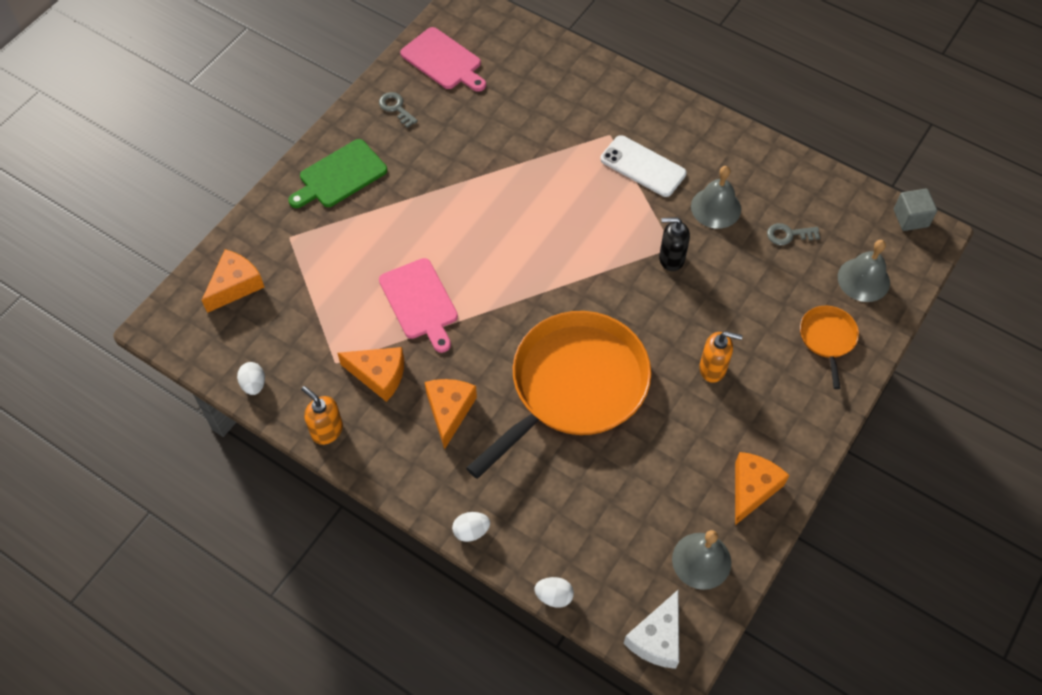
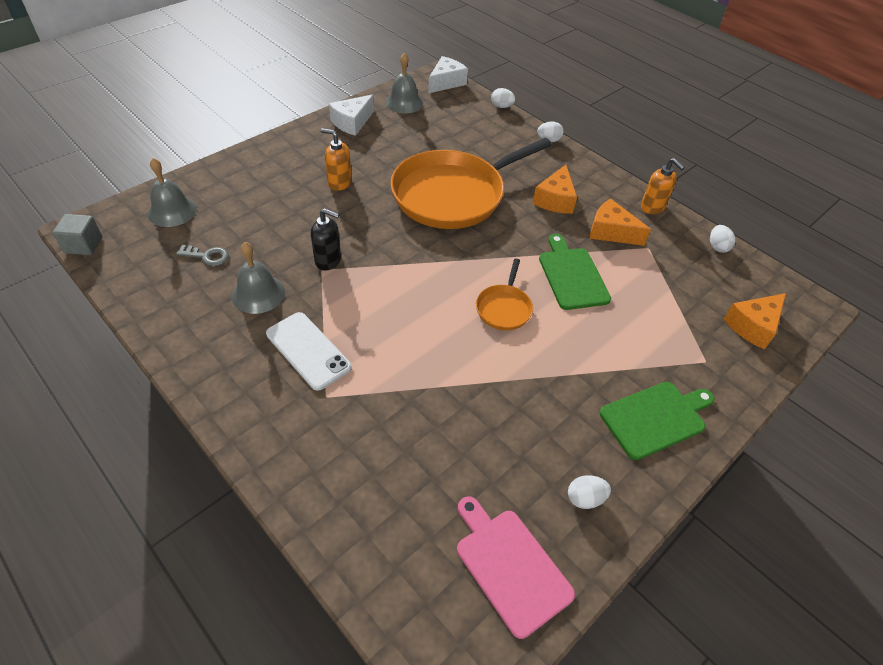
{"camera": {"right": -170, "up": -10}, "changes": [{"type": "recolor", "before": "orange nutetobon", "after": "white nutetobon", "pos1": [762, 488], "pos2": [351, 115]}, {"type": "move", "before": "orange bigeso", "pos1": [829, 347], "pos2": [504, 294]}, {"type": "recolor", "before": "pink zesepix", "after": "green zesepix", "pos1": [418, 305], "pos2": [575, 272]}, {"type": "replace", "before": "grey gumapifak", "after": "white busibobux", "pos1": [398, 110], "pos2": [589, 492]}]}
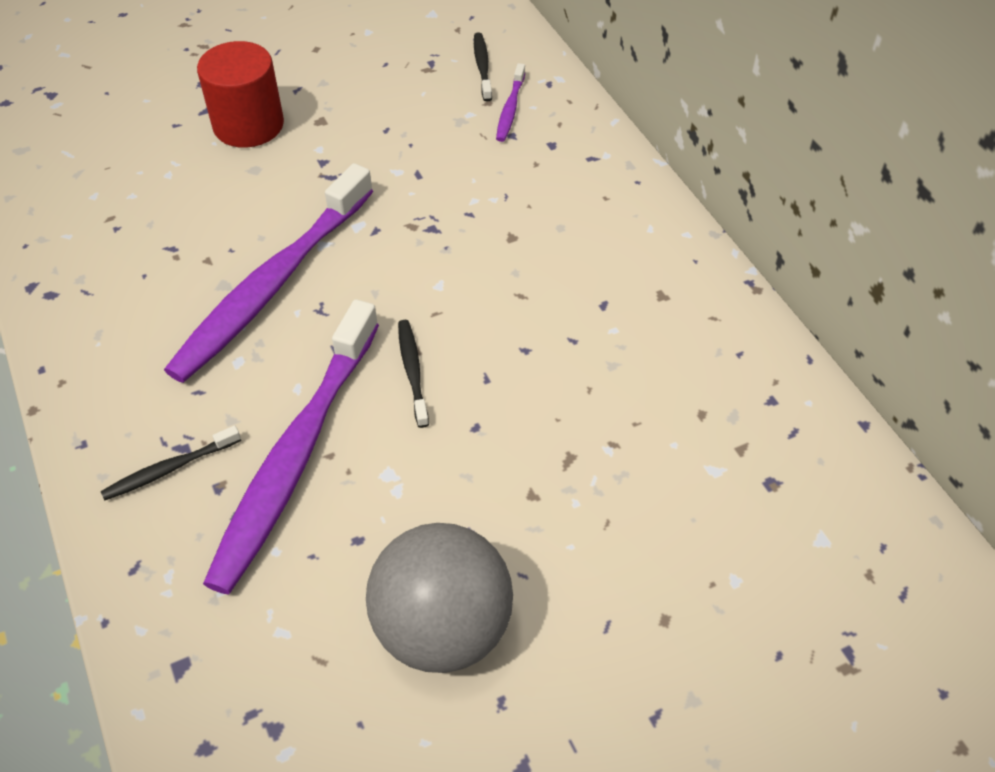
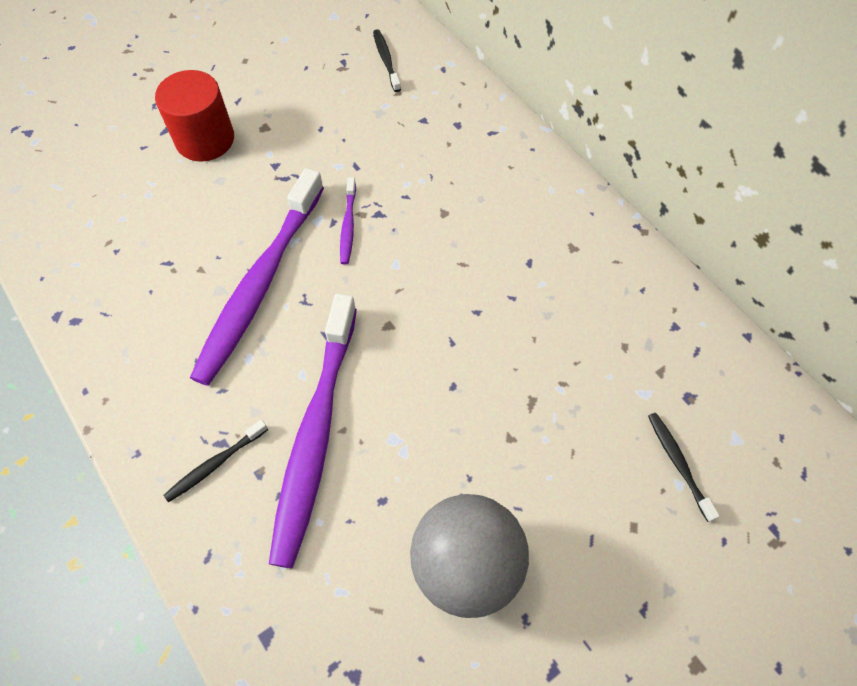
{"camera": {"right": -10, "up": 10}, "changes": [{"type": "move", "before": "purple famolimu", "pos1": [510, 102], "pos2": [348, 221]}, {"type": "move", "before": "black famolimu", "pos1": [413, 374], "pos2": [684, 467]}]}
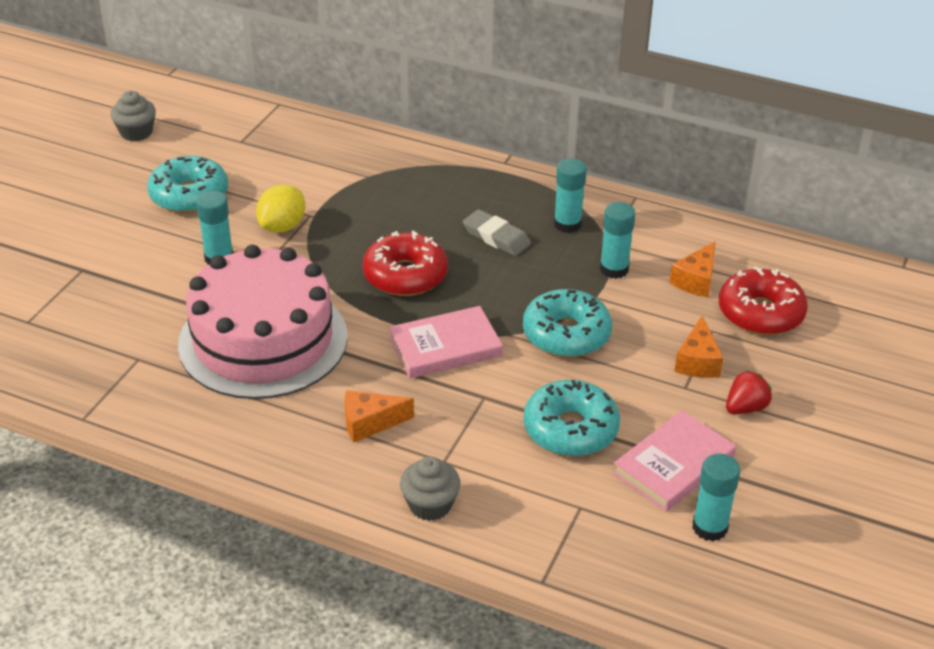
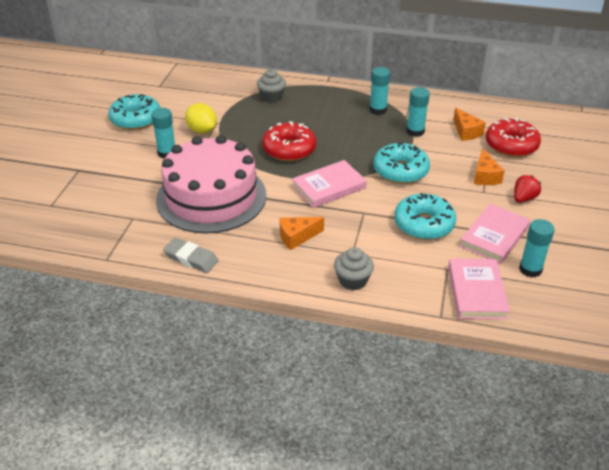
{"camera": {"right": -10, "up": 0}, "changes": [{"type": "move", "before": "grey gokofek", "pos1": [497, 232], "pos2": [191, 255]}, {"type": "rotate", "before": "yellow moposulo", "pos1": [280, 208], "pos2": [201, 118], "turn": -60}, {"type": "move", "before": "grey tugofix", "pos1": [133, 116], "pos2": [271, 86]}, {"type": "insert", "after": "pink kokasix", "pos2": [479, 289]}, {"type": "rotate", "before": "orange nutetobon", "pos1": [693, 269], "pos2": [469, 124], "turn": -45}]}
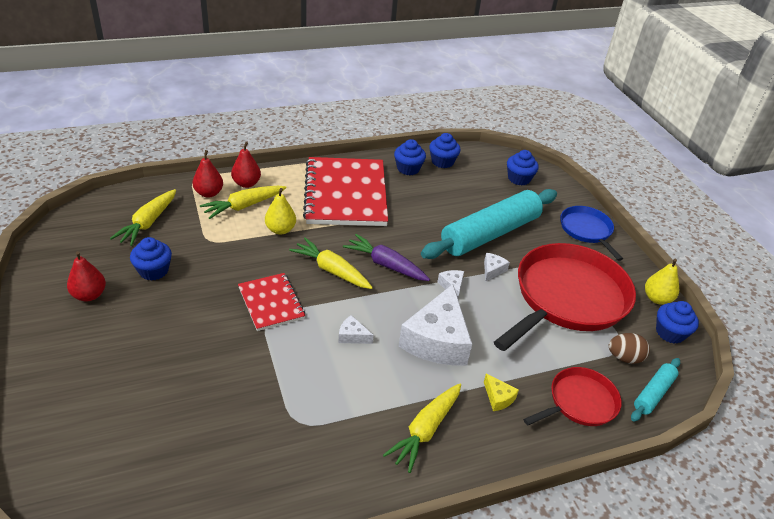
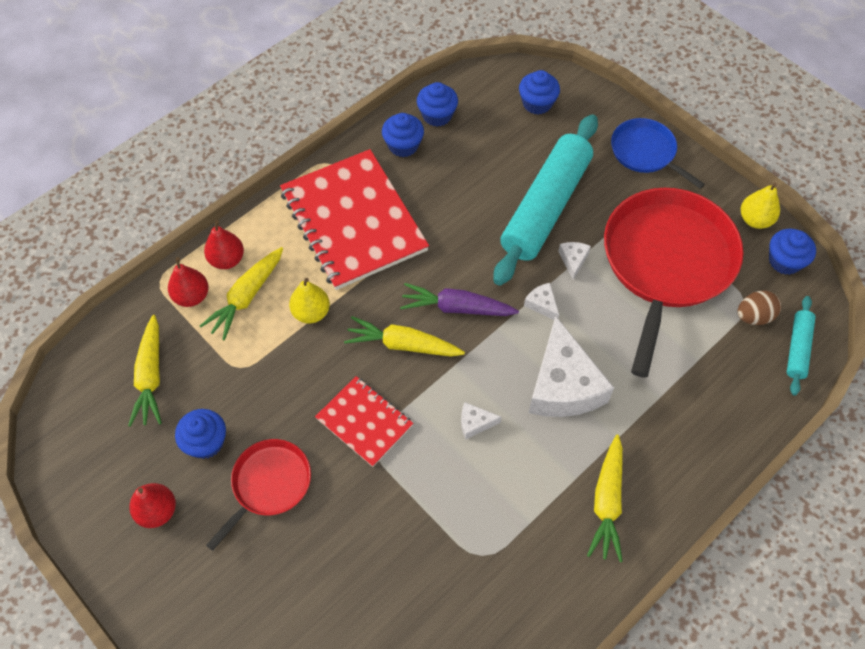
{"camera": {"right": -20, "up": 20}, "changes": [{"type": "move", "before": "red bigeso", "pos1": [572, 396], "pos2": [258, 495]}, {"type": "delete", "before": "yellow nutetobon", "pos1": [501, 392]}]}
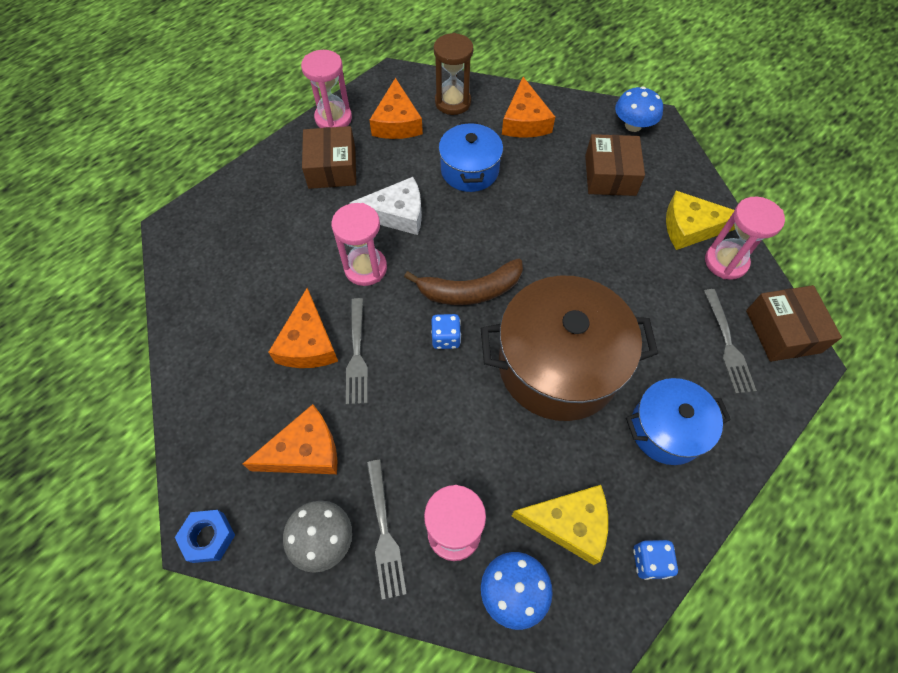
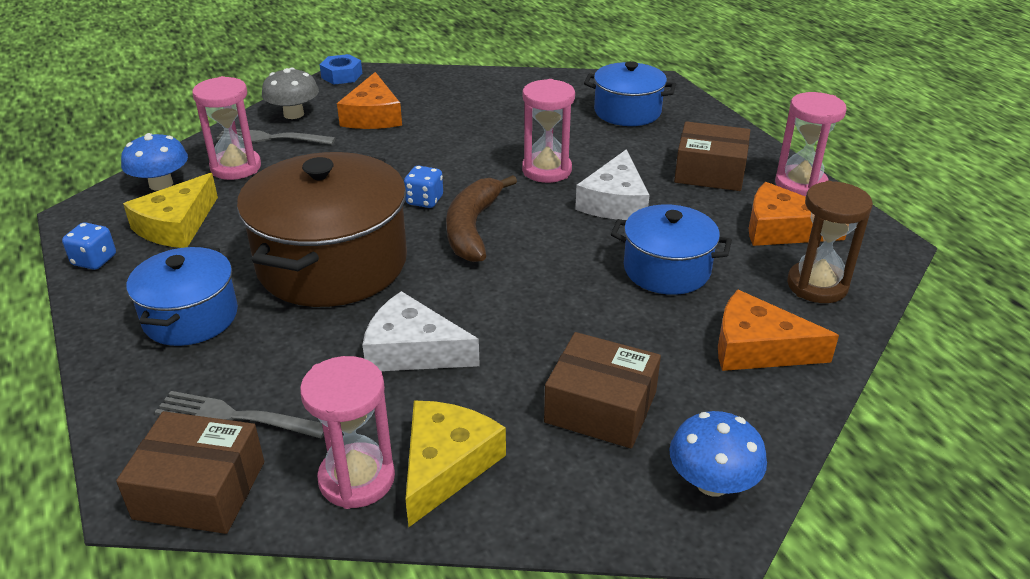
{"camera": {"right": 110, "up": -25}, "changes": [{"type": "insert", "after": "white nutetobon", "pos2": [421, 331]}, {"type": "insert", "after": "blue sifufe", "pos2": [630, 93]}, {"type": "delete", "before": "orange nutetobon", "pos1": [303, 328]}, {"type": "delete", "before": "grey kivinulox", "pos1": [357, 351]}]}
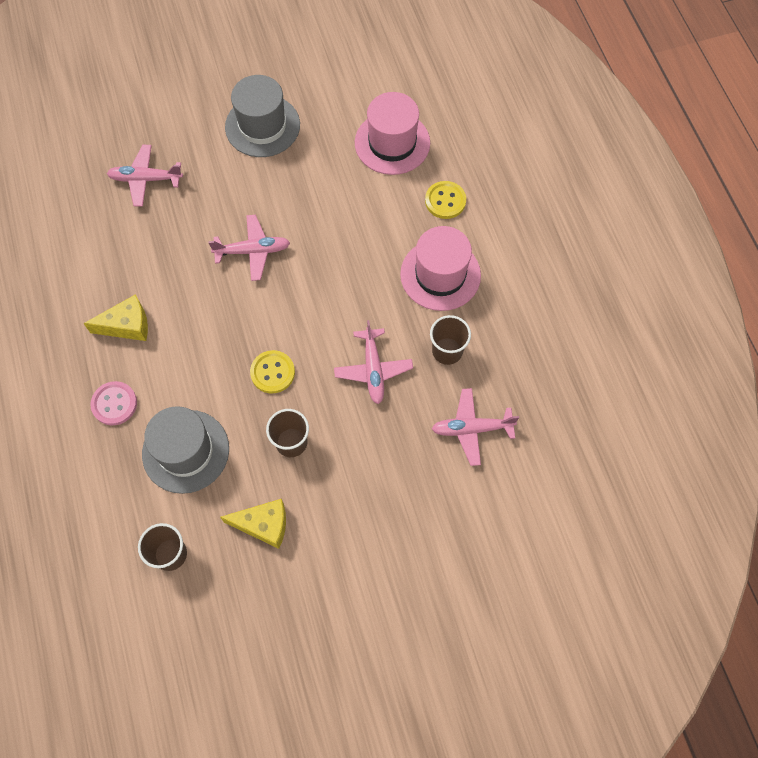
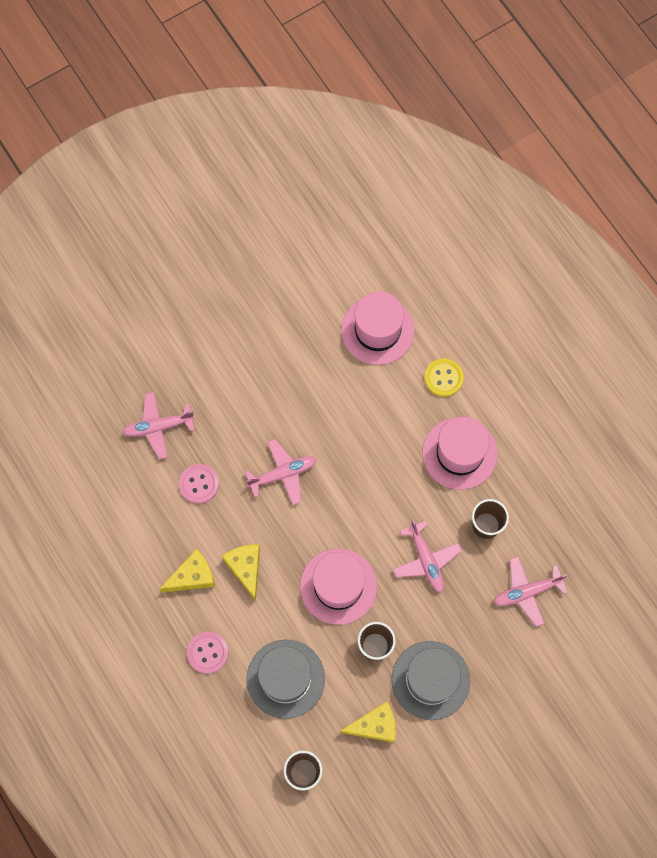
{"camera": {"right": -15, "up": 5}, "changes": [{"type": "insert", "after": "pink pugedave", "pos2": [199, 484]}, {"type": "insert", "after": "yellow nutetobon", "pos2": [241, 573]}, {"type": "replace", "before": "yellow pugedave", "after": "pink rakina", "pos1": [272, 371], "pos2": [338, 586]}, {"type": "move", "before": "grey rakina", "pos1": [262, 116], "pos2": [431, 680]}]}
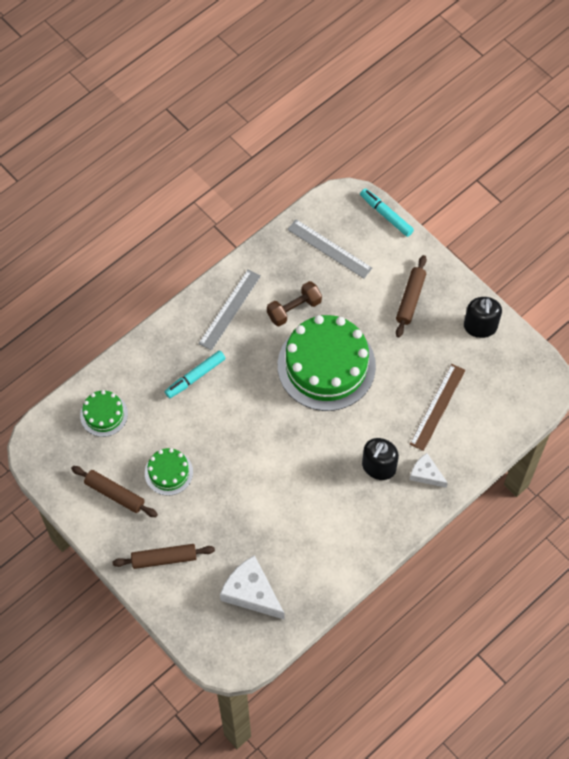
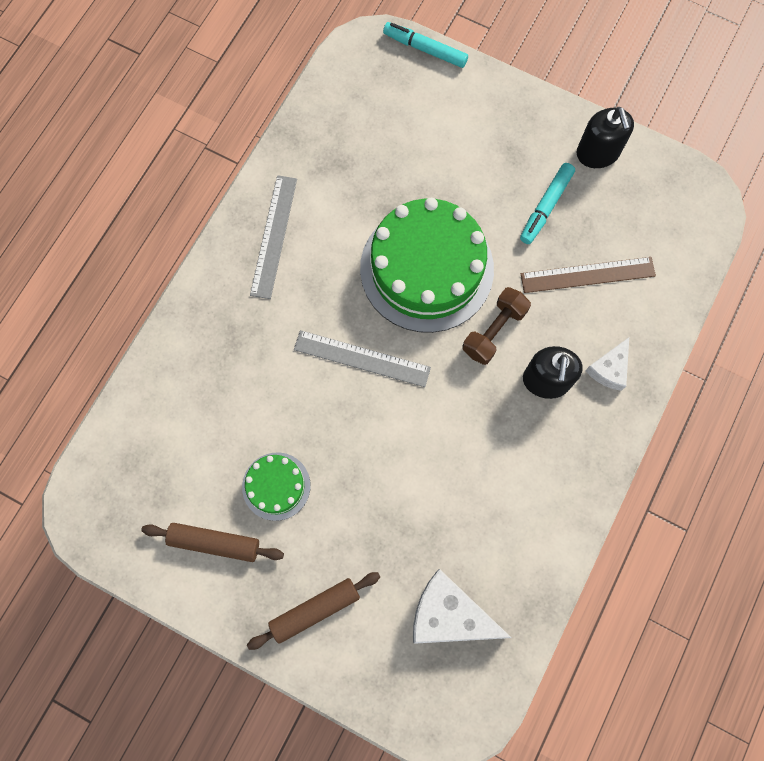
{"camera": {"right": -20, "up": 10}, "changes": [{"type": "move", "before": "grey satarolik", "pos1": [329, 249], "pos2": [362, 358]}, {"type": "move", "before": "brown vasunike", "pos1": [294, 303], "pos2": [497, 326]}, {"type": "move", "before": "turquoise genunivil", "pos1": [195, 374], "pos2": [547, 203]}, {"type": "rotate", "before": "brown satarolik", "pos1": [437, 407], "pos2": [588, 275], "turn": 75}, {"type": "rotate", "before": "white nutetobon", "pos1": [429, 470], "pos2": [607, 364], "turn": -75}, {"type": "delete", "before": "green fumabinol", "pos1": [104, 413]}, {"type": "delete", "before": "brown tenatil", "pos1": [411, 296]}]}
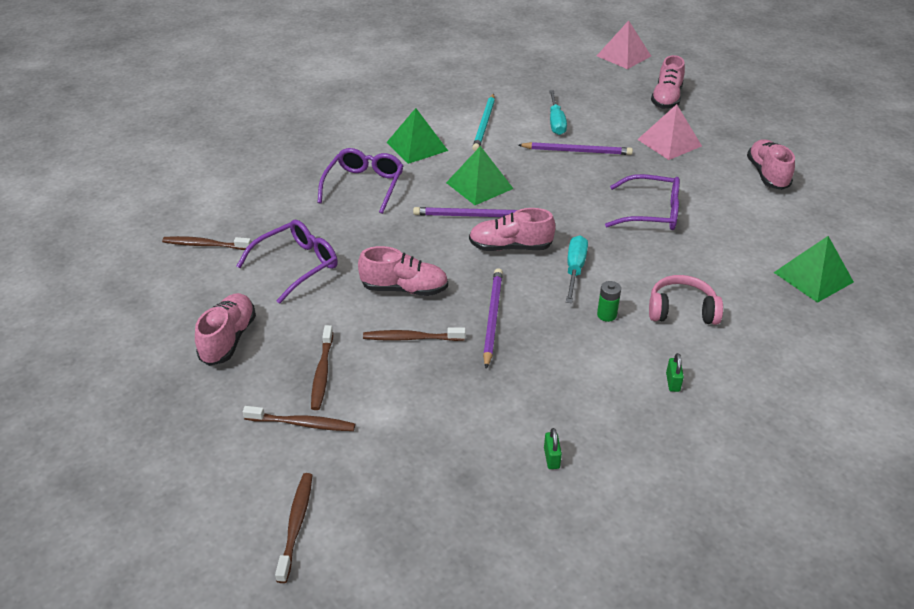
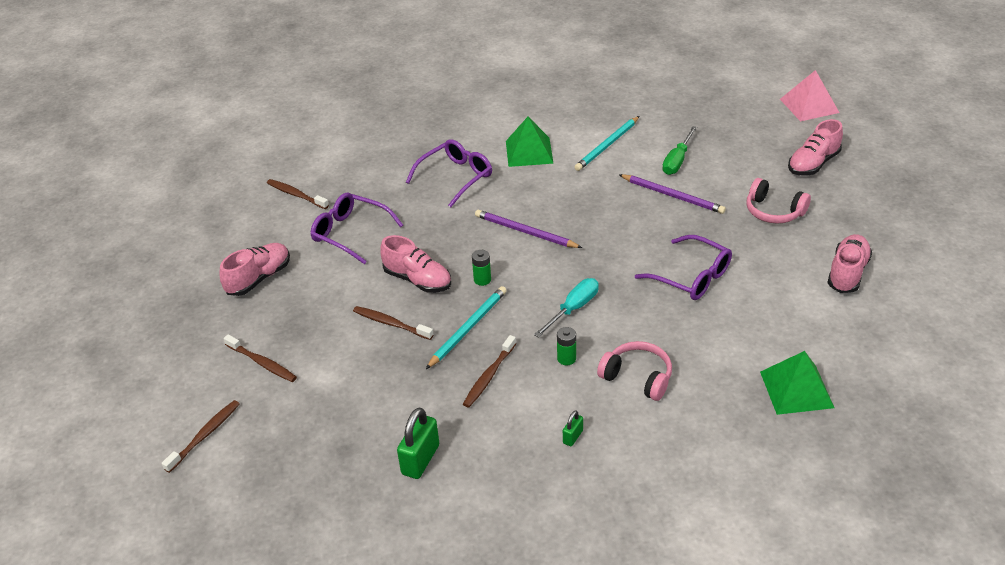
{"camera": {"right": 30, "up": 0}, "changes": [{"type": "rotate", "before": "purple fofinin", "pos1": [287, 262], "pos2": [357, 228], "turn": -135}, {"type": "resize", "before": "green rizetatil", "pos1": [553, 448], "pos2": [418, 443], "scale": 1.92}, {"type": "recolor", "before": "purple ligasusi", "after": "turquoise ligasusi", "pos1": [493, 318], "pos2": [466, 327]}, {"type": "move", "before": "brown famolimu", "pos1": [322, 367], "pos2": [489, 371]}, {"type": "insert", "after": "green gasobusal", "pos2": [481, 268]}, {"type": "recolor", "before": "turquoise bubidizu", "after": "green bubidizu", "pos1": [558, 112], "pos2": [679, 150]}, {"type": "replace", "before": "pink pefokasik", "after": "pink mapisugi", "pos1": [669, 132], "pos2": [778, 201]}, {"type": "delete", "before": "green pefokasik", "pos1": [480, 175]}, {"type": "delete", "before": "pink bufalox", "pos1": [512, 229]}]}
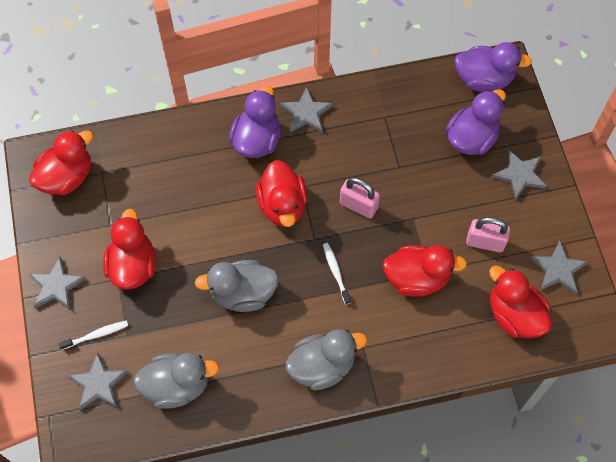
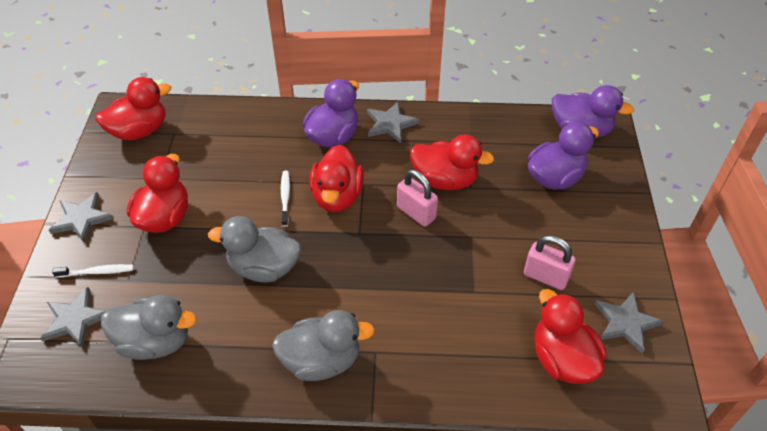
{"camera": {"right": 15, "up": -15}, "changes": [{"type": "move", "before": "white famolimu", "pos1": [337, 274], "pos2": [285, 199]}, {"type": "move", "before": "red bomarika", "pos1": [425, 271], "pos2": [452, 162]}, {"type": "delete", "before": "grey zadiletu", "pos1": [519, 174]}]}
